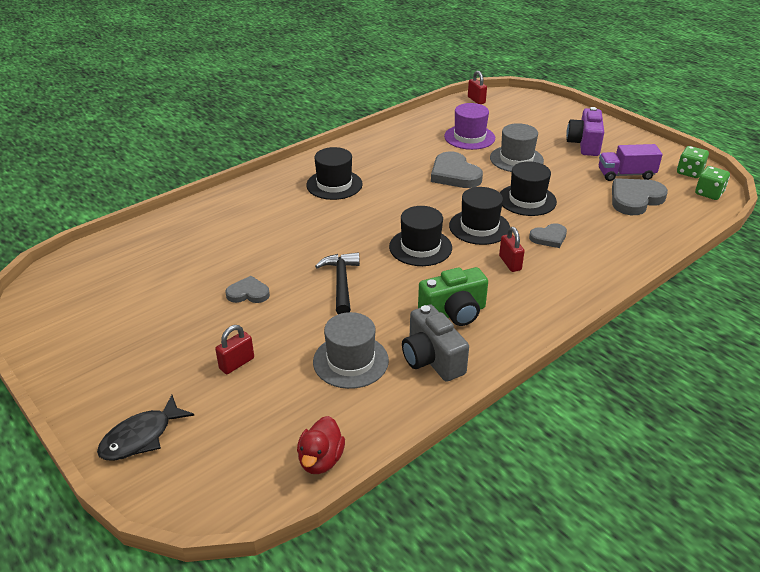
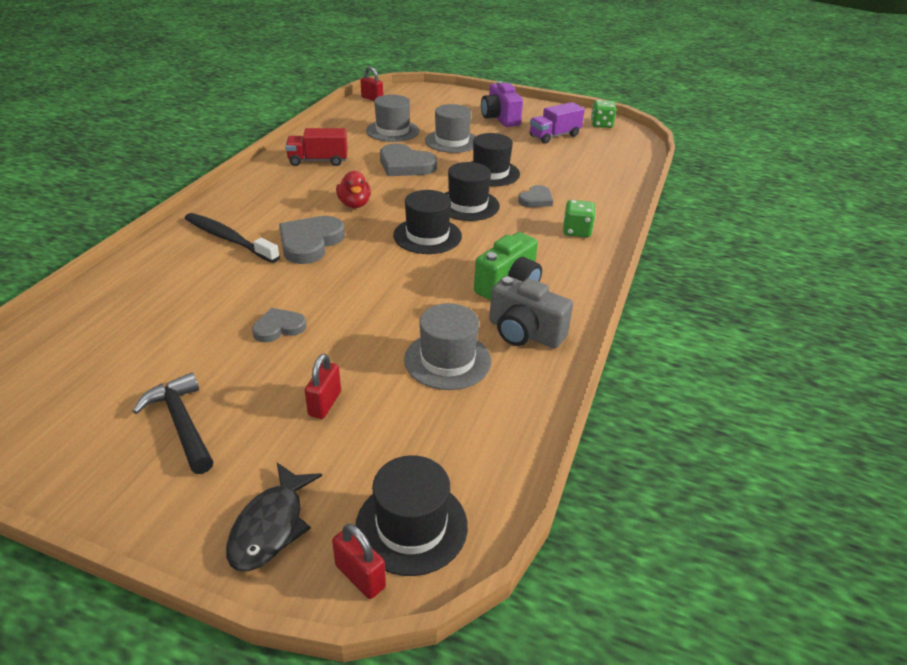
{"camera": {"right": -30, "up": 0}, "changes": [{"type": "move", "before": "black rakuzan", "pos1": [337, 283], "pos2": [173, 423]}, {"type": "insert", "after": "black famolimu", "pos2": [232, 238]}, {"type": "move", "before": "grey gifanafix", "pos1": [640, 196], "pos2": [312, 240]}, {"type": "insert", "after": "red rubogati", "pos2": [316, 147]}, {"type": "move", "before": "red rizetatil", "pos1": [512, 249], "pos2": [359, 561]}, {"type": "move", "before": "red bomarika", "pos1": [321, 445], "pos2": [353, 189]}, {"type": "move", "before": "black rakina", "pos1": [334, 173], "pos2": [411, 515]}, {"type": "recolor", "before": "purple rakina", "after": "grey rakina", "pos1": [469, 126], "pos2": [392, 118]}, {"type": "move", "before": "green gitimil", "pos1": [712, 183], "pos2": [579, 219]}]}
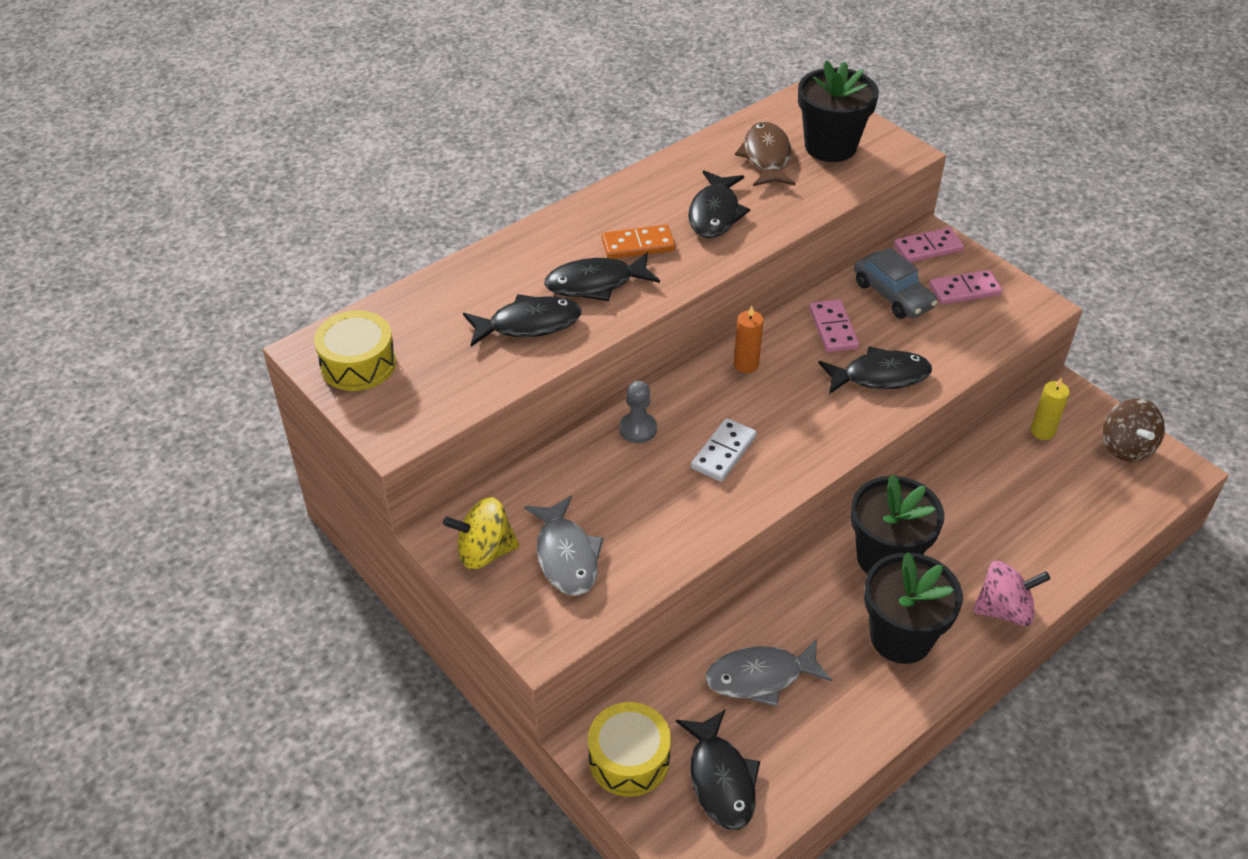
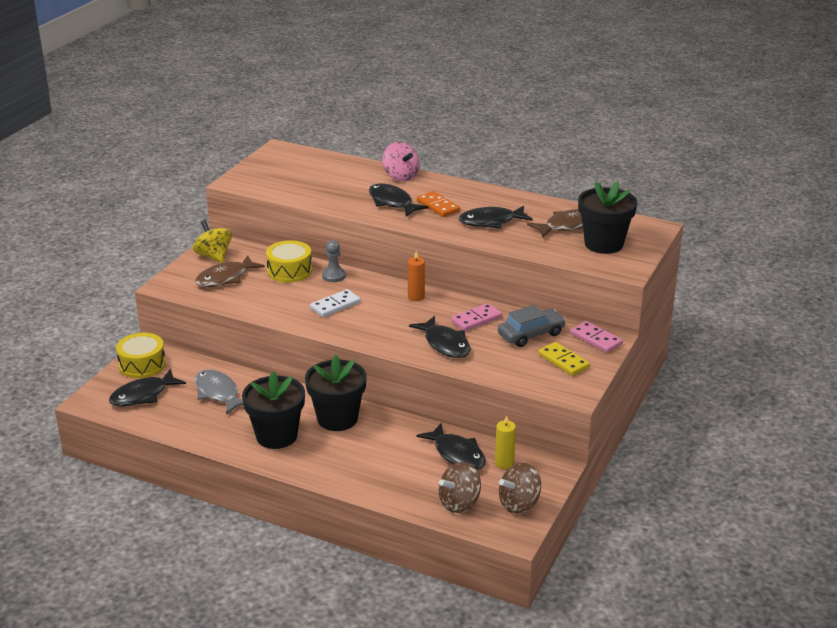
{"camera": {"right": 65, "up": -15}, "changes": [{"type": "recolor", "before": "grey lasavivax", "after": "brown lasavivax", "pos1": [564, 545], "pos2": [230, 271]}, {"type": "move", "before": "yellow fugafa", "pos1": [355, 350], "pos2": [289, 261]}, {"type": "rotate", "before": "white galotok", "pos1": [724, 450], "pos2": [335, 303], "turn": -45}, {"type": "move", "before": "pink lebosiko", "pos1": [1011, 593], "pos2": [401, 161]}, {"type": "move", "before": "black lasavivax", "pos1": [522, 320], "pos2": [451, 446]}, {"type": "insert", "after": "brown lebosiko", "pos2": [460, 487]}, {"type": "rotate", "before": "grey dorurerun", "pos1": [896, 283], "pos2": [532, 326], "turn": -150}, {"type": "recolor", "before": "pink galotok", "after": "yellow galotok", "pos1": [965, 287], "pos2": [564, 359]}]}
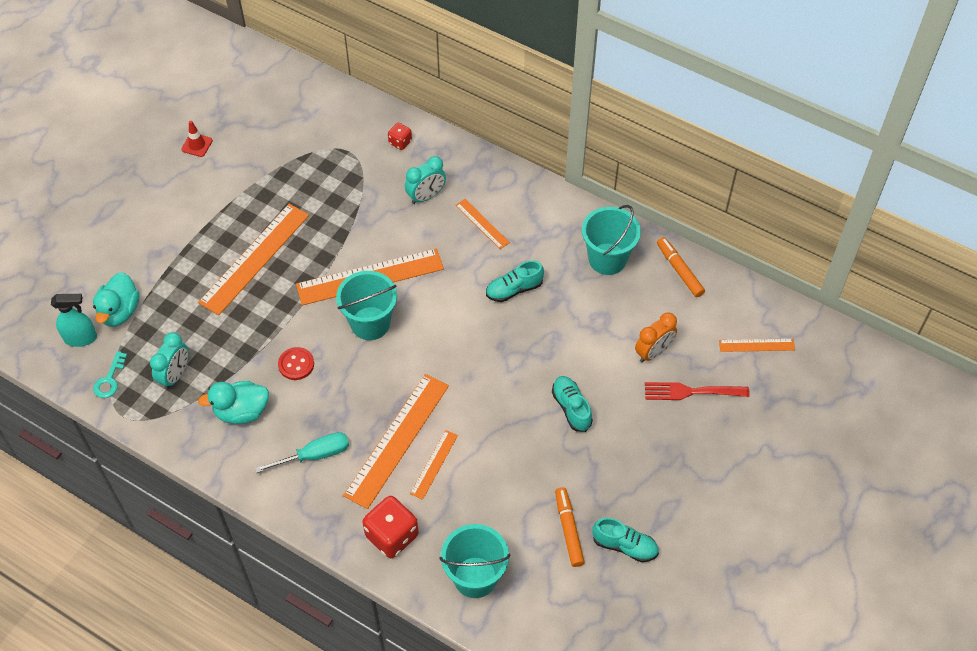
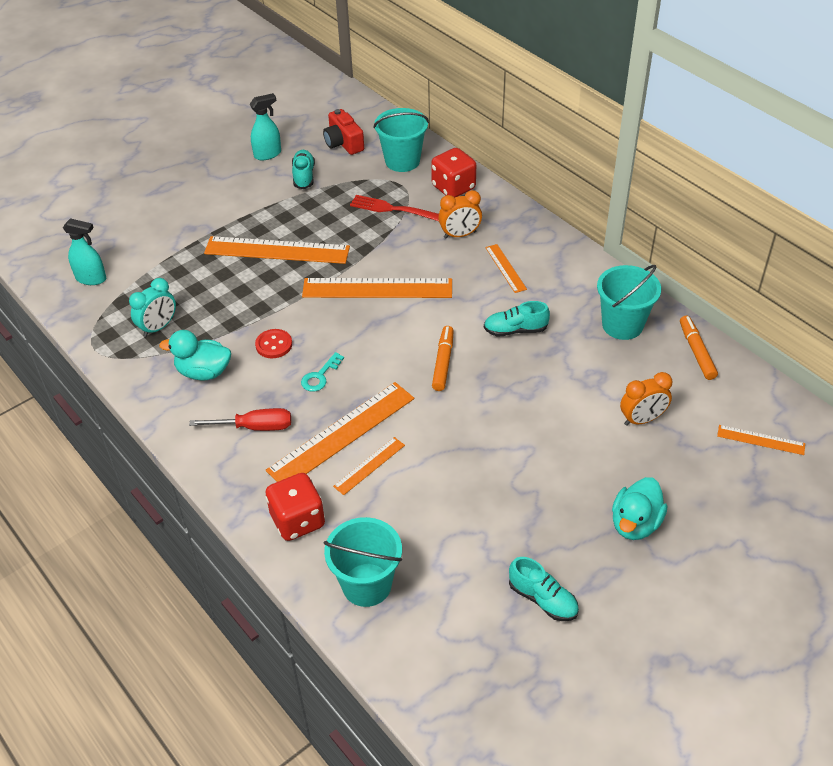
{"camera": {"right": 20, "up": -10}, "changes": [{"type": "recolor", "before": "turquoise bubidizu", "after": "red bubidizu", "pos1": [302, 452], "pos2": [240, 419]}, {"type": "rotate", "before": "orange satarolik", "pos1": [253, 259], "pos2": [277, 250], "turn": 45}, {"type": "replace", "before": "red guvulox", "after": "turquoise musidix", "pos1": [197, 139], "pos2": [265, 126]}, {"type": "move", "before": "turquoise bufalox", "pos1": [572, 404], "pos2": [303, 169]}, {"type": "move", "before": "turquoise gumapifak", "pos1": [110, 374], "pos2": [322, 372]}, {"type": "insert", "after": "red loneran", "pos2": [343, 132]}, {"type": "move", "before": "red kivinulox", "pos1": [697, 391], "pos2": [394, 208]}, {"type": "move", "before": "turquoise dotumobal", "pos1": [366, 305], "pos2": [401, 140]}, {"type": "resize", "before": "red gitimil", "pos1": [400, 136], "pos2": [453, 172], "scale": 1.9}, {"type": "move", "before": "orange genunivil", "pos1": [570, 527], "pos2": [443, 358]}, {"type": "recolor", "before": "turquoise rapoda", "after": "orange rapoda", "pos1": [425, 180], "pos2": [460, 214]}, {"type": "move", "before": "turquoise bomarika", "pos1": [116, 299], "pos2": [639, 508]}]}
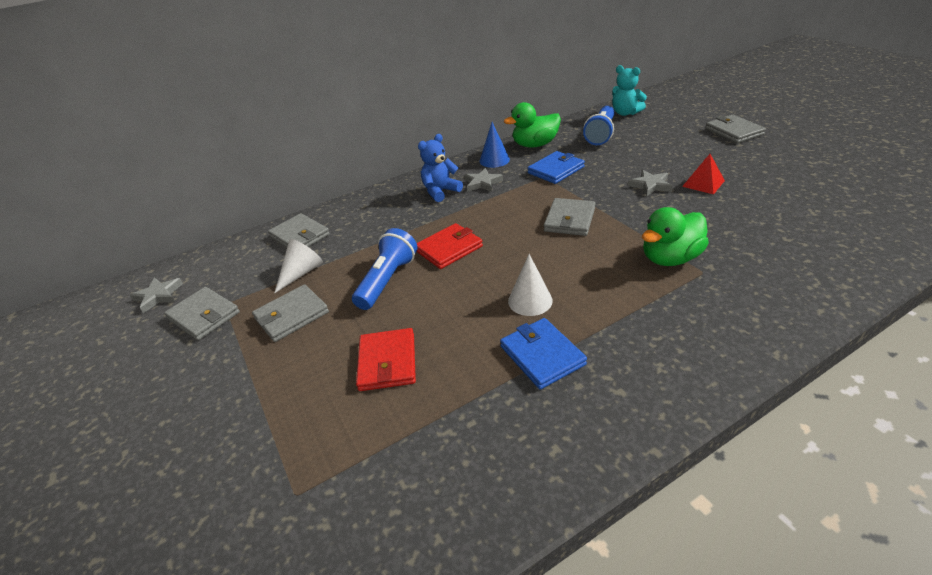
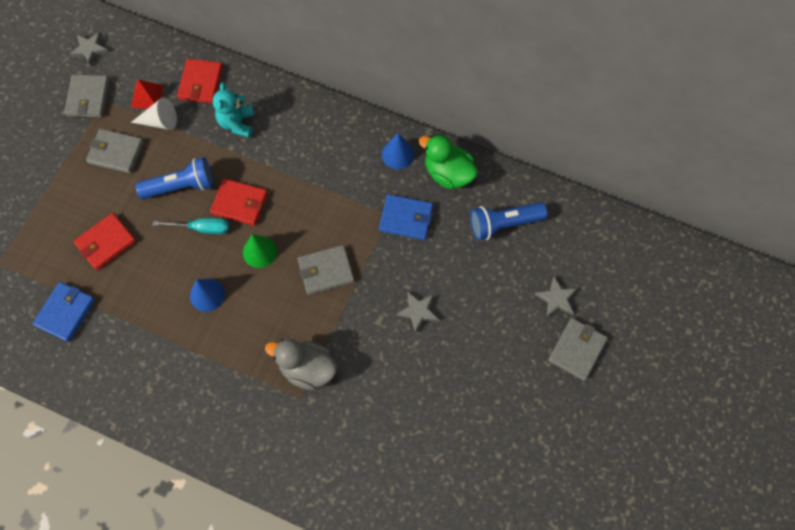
{"camera": {"right": 50, "up": 30}, "changes": [{"type": "move", "before": "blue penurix", "pos1": [543, 354], "pos2": [63, 312]}, {"type": "move", "before": "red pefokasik", "pos1": [703, 174], "pos2": [147, 94]}, {"type": "insert", "after": "turquoise bubidizu", "pos2": [191, 226]}, {"type": "recolor", "before": "grey penurix", "after": "red penurix", "pos1": [299, 230], "pos2": [200, 81]}, {"type": "recolor", "before": "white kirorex", "after": "blue kirorex", "pos1": [530, 285], "pos2": [207, 295]}, {"type": "move", "before": "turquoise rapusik", "pos1": [629, 90], "pos2": [233, 110]}, {"type": "insert", "after": "green kirorex", "pos2": [260, 251]}, {"type": "recolor", "before": "green bomarika", "after": "grey bomarika", "pos1": [675, 236], "pos2": [301, 364]}, {"type": "move", "before": "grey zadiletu", "pos1": [483, 180], "pos2": [556, 297]}, {"type": "delete", "before": "blue rapusik", "pos1": [440, 168]}]}
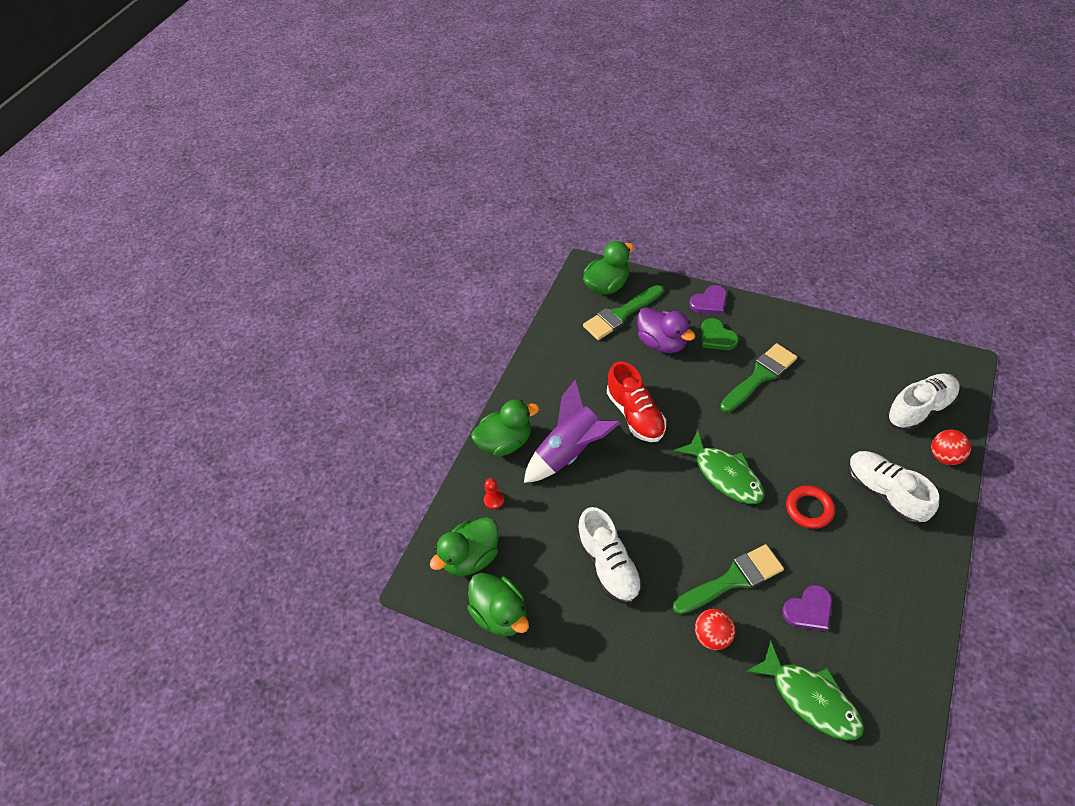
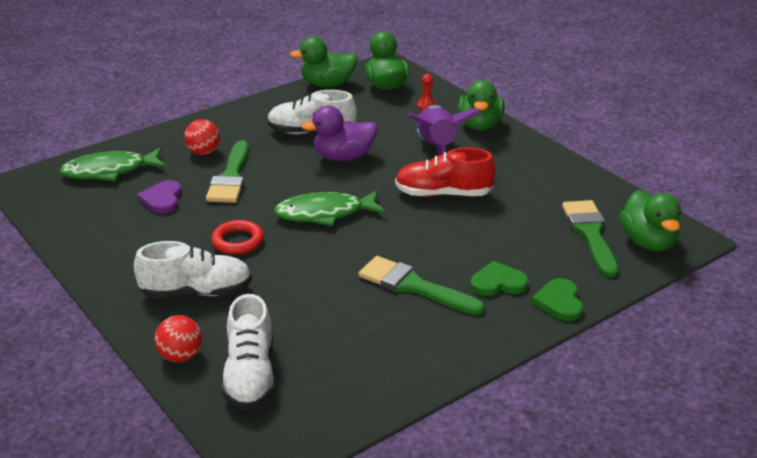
{"camera": {"right": 115, "up": -20}, "changes": [{"type": "move", "before": "purple bomarika", "pos1": [666, 330], "pos2": [339, 133]}, {"type": "rotate", "before": "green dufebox", "pos1": [758, 378], "pos2": [422, 285], "turn": 135}, {"type": "recolor", "before": "purple gifanafix", "after": "green gifanafix", "pos1": [708, 299], "pos2": [557, 299]}]}
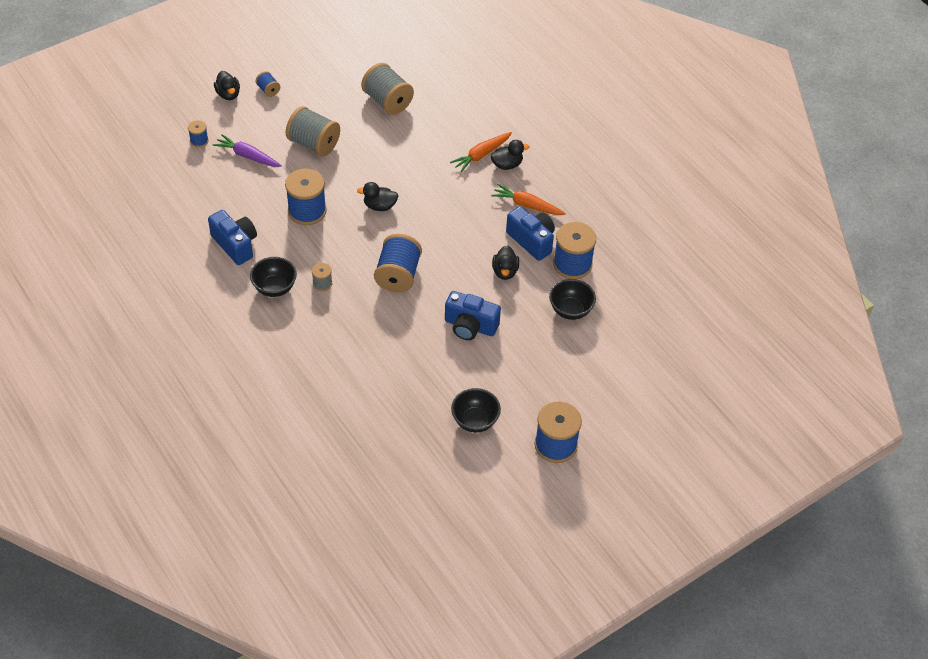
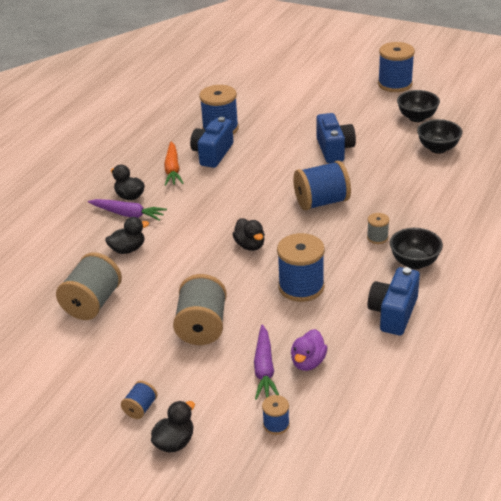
{"camera": {"right": -115, "up": -15}, "changes": [{"type": "recolor", "before": "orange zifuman", "after": "purple zifuman", "pos1": [481, 152], "pos2": [127, 210]}, {"type": "move", "before": "black bomarika", "pos1": [505, 263], "pos2": [127, 235]}, {"type": "insert", "after": "purple bomarika", "pos2": [309, 350]}, {"type": "move", "before": "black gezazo", "pos1": [572, 299], "pos2": [440, 136]}]}
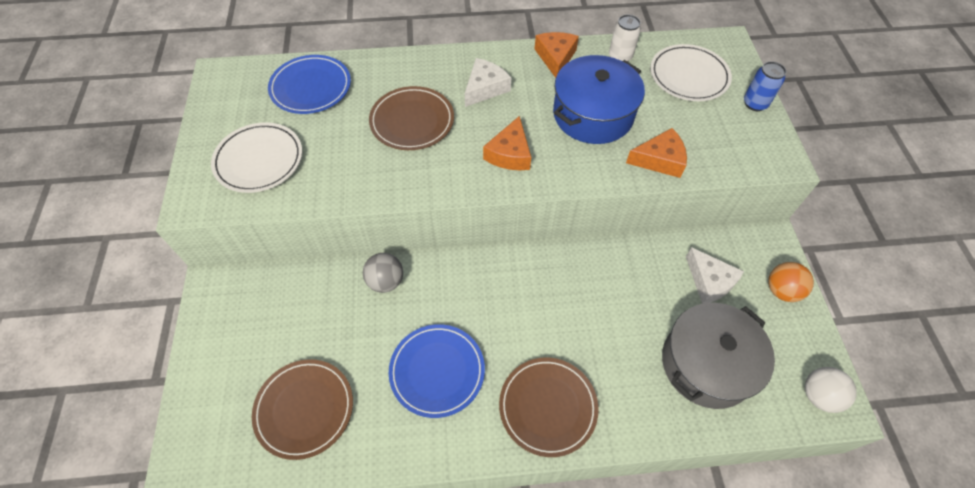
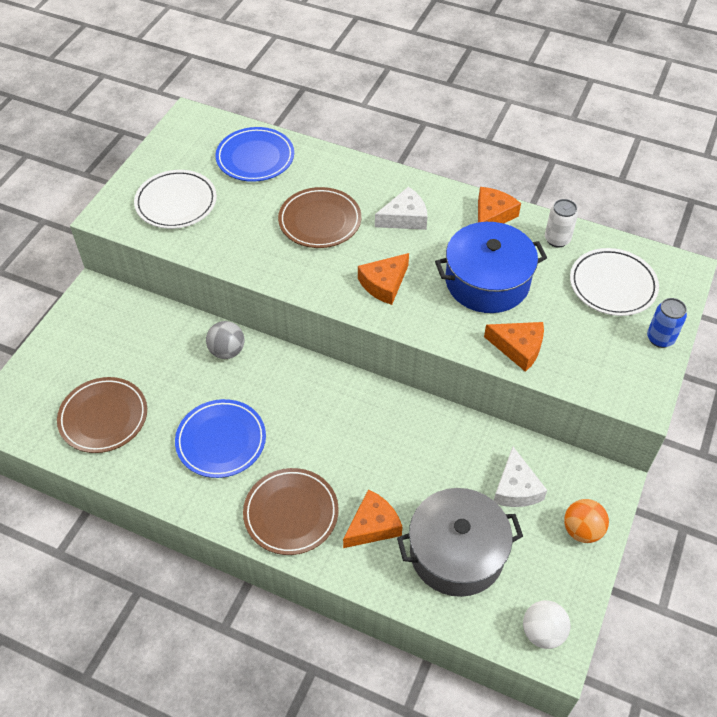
{"camera": {"right": 30, "up": -5}, "changes": [{"type": "insert", "after": "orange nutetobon", "pos2": [373, 518]}]}
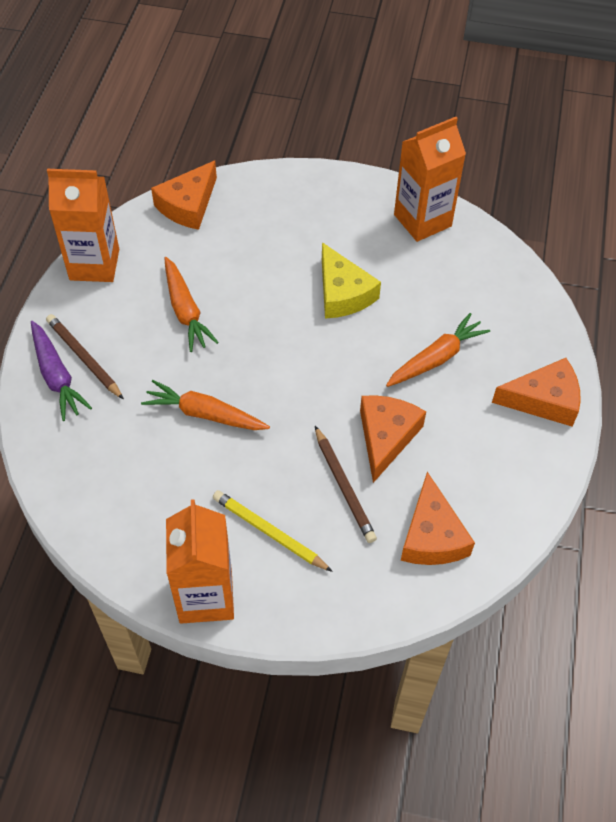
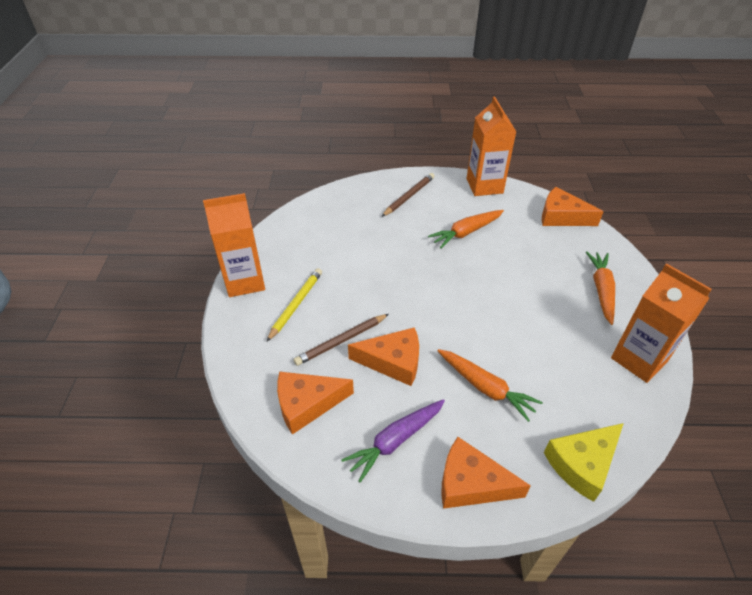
{"camera": {"right": 80, "up": -10}, "changes": [{"type": "move", "before": "purple zifuman", "pos1": [61, 371], "pos2": [393, 441]}, {"type": "rotate", "before": "orange nutetobon", "pos1": [536, 392], "pos2": [486, 473], "turn": 120}, {"type": "move", "before": "yellow nutetobon", "pos1": [351, 280], "pos2": [584, 462]}, {"type": "move", "before": "orange zifuman", "pos1": [205, 405], "pos2": [600, 288]}]}
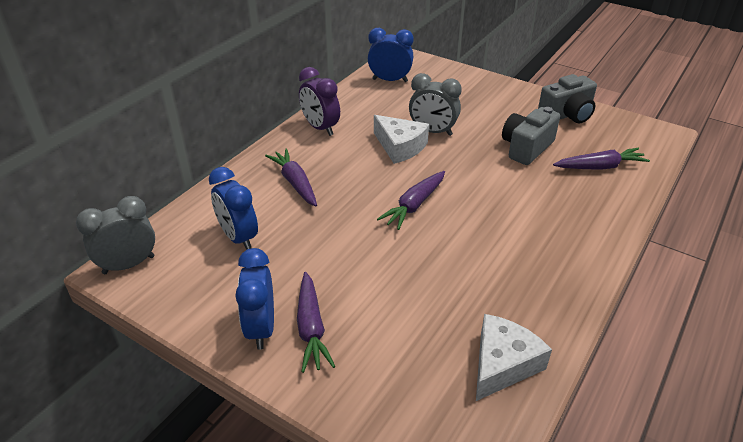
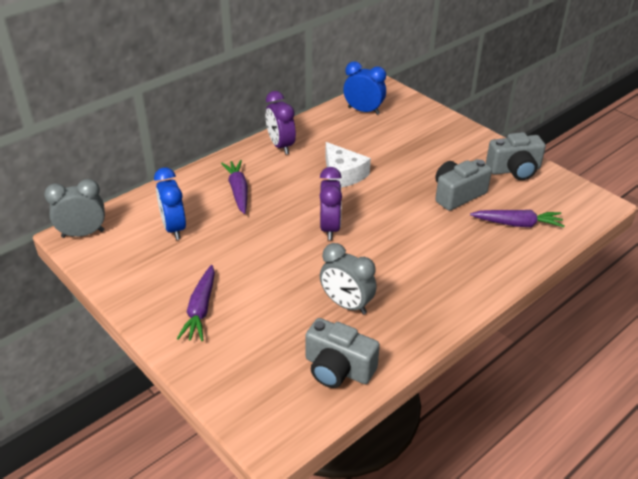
{"camera": {"right": 15, "up": 0}, "changes": [{"type": "replace", "before": "white nutetobon", "after": "grey loneran", "pos1": [514, 357], "pos2": [342, 353]}, {"type": "replace", "before": "purple zifuman", "after": "purple rapoda", "pos1": [411, 200], "pos2": [331, 203]}, {"type": "move", "before": "grey rapoda", "pos1": [435, 104], "pos2": [348, 279]}, {"type": "delete", "before": "blue rapoda", "pos1": [254, 299]}]}
